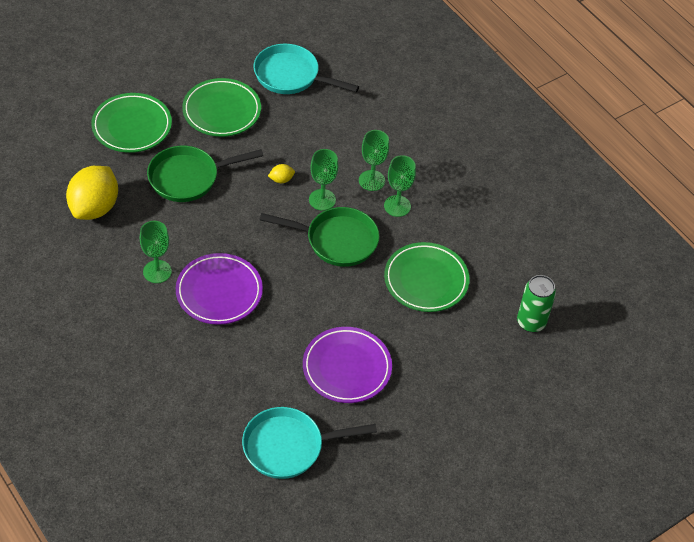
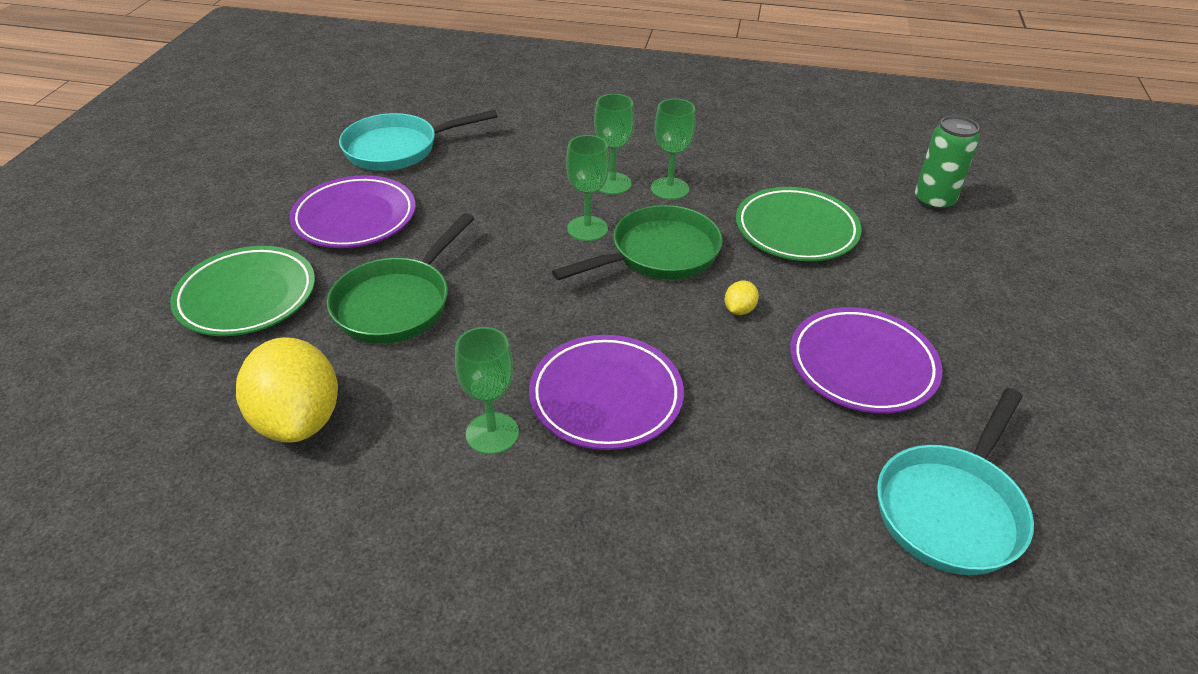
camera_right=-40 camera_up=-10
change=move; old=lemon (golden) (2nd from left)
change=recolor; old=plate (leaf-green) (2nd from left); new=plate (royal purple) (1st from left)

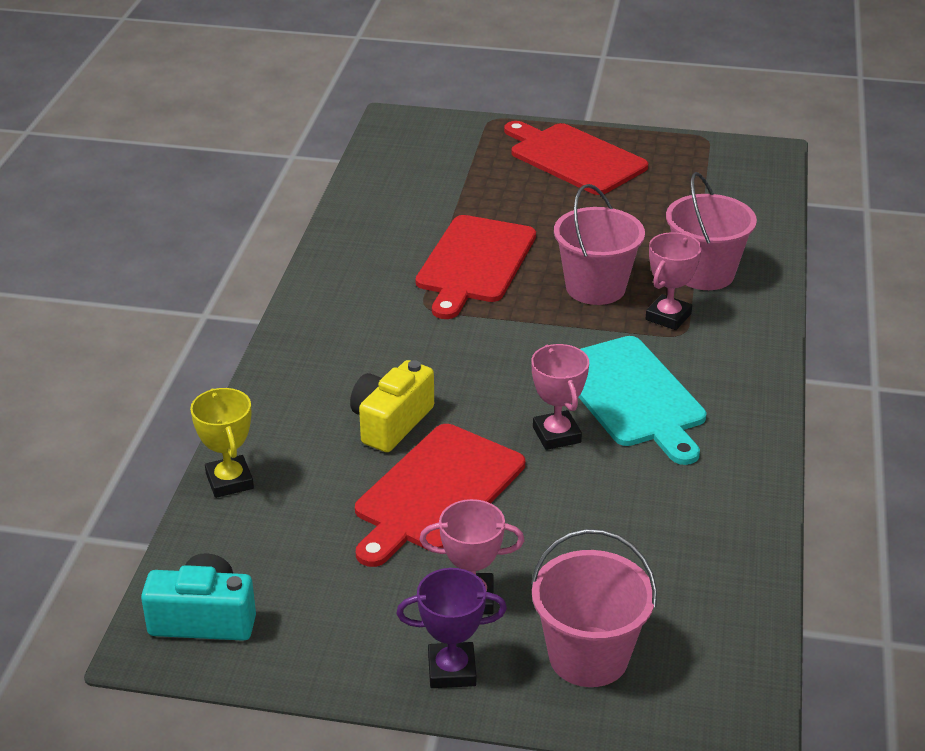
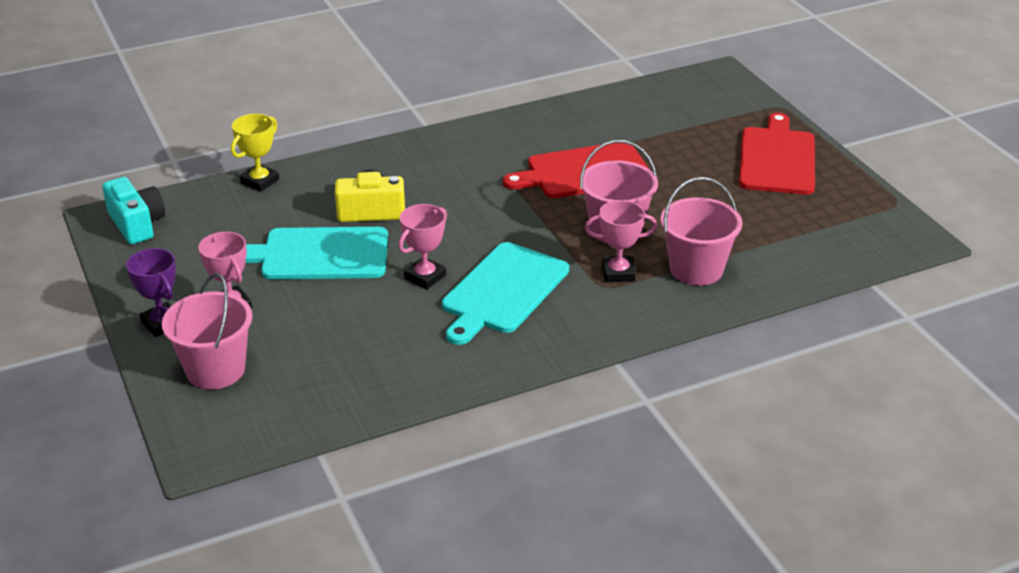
camera_right=55 camera_up=0
change=recolor; old=chopping board (scarlet) (1st from left); new=chopping board (teal) (1st from left)

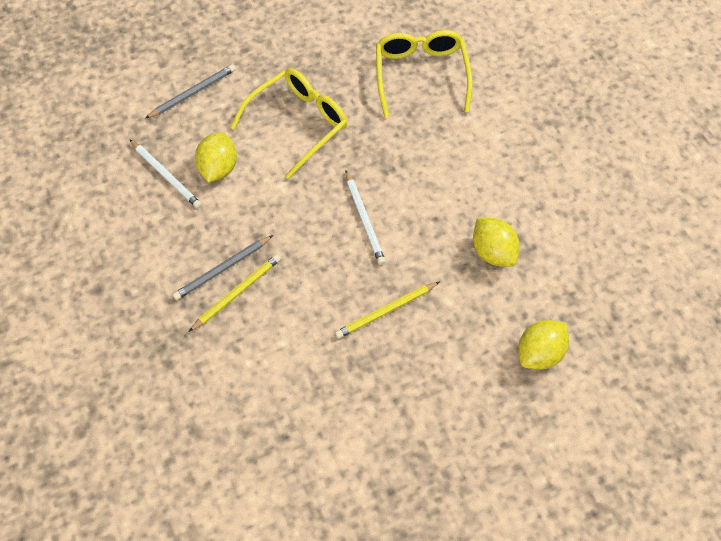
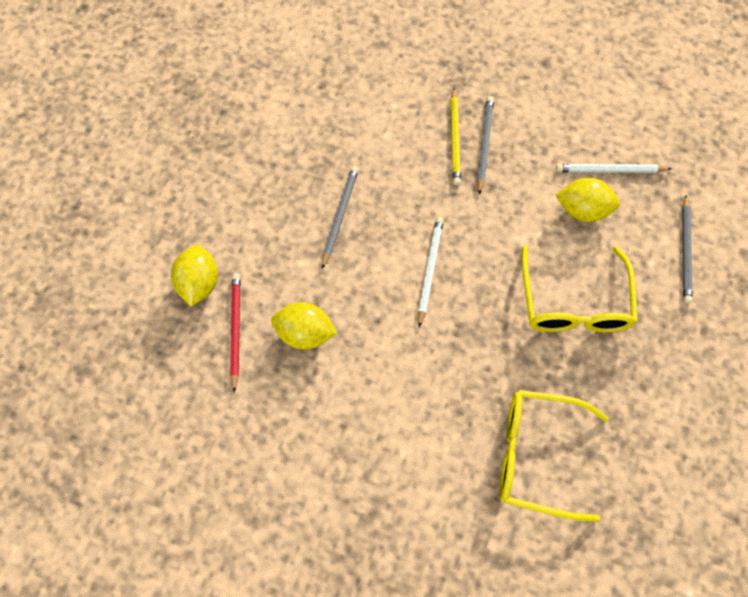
camera_right=135 camera_up=5
change=insert; new=pencil (scarlet)
change=recolor; old=pencil (golden) (2nd from left); new=pencil (gray) (1st from left)
change=rotate; old=lemon (golden) (1st from left in the first image); degrees=-45
change=rotate; old=pencil (white) (2nd from left in the first image); degrees=75
change=rotate; old=eyeglasses (golden) (2nd from left in the first image); degrees=150

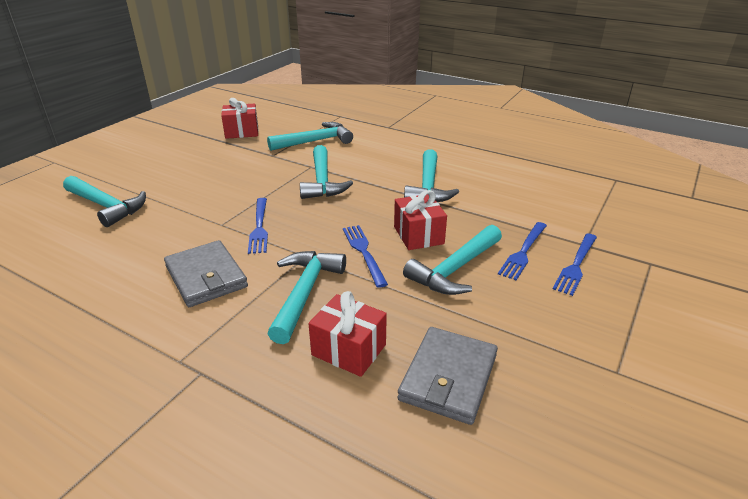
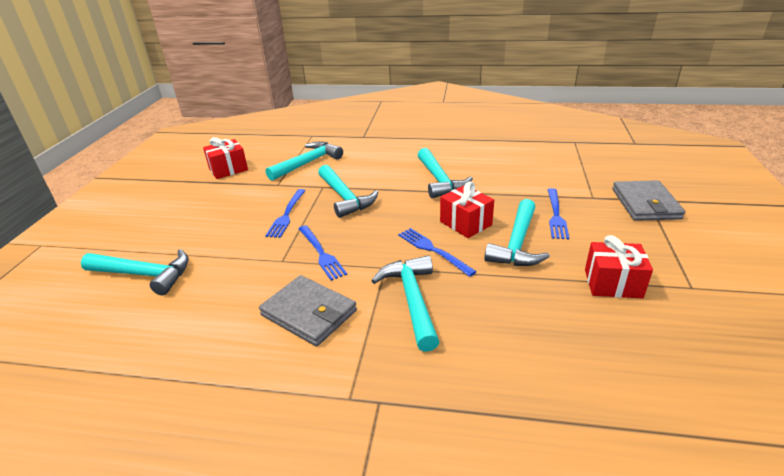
camera_right=-20 camera_up=0
change=move; old=gift (scarlet) (2nd from left in the first image); new=gift (scarlet) (3rd from left)
change=move; old=card wallet (gray) (2nd from left)
change=move; old=fork (cobalt) (4th from left in the first image); new=fork (cobalt) (1st from left)

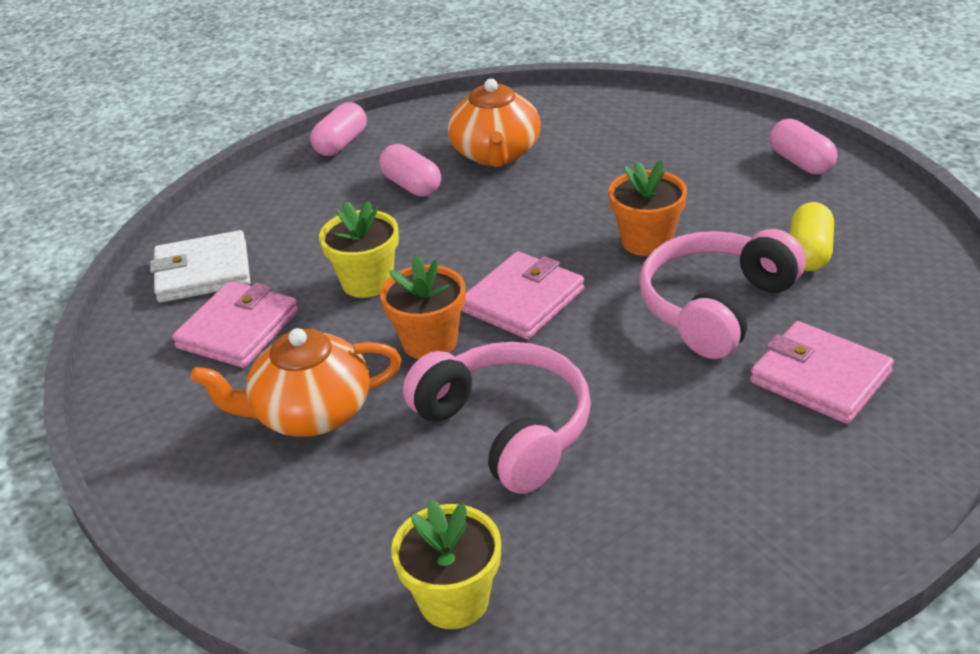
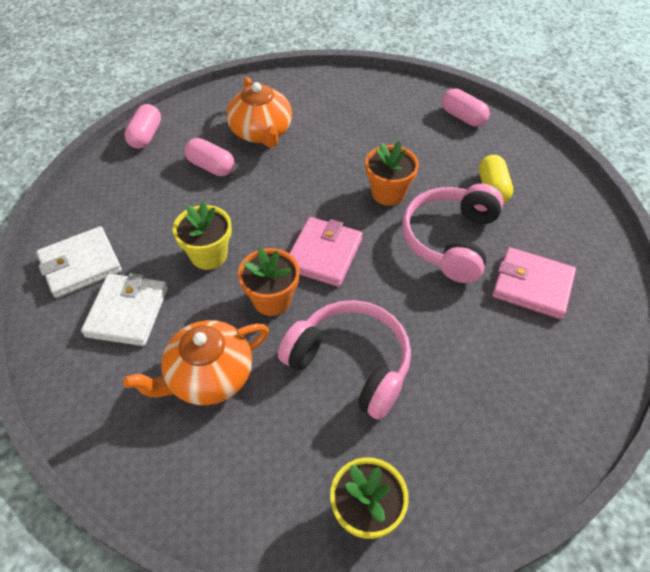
camera_right=-20 camera_up=15
change=recolor; old=card wallet (rosy) (1st from left); new=card wallet (white) (2nd from left)

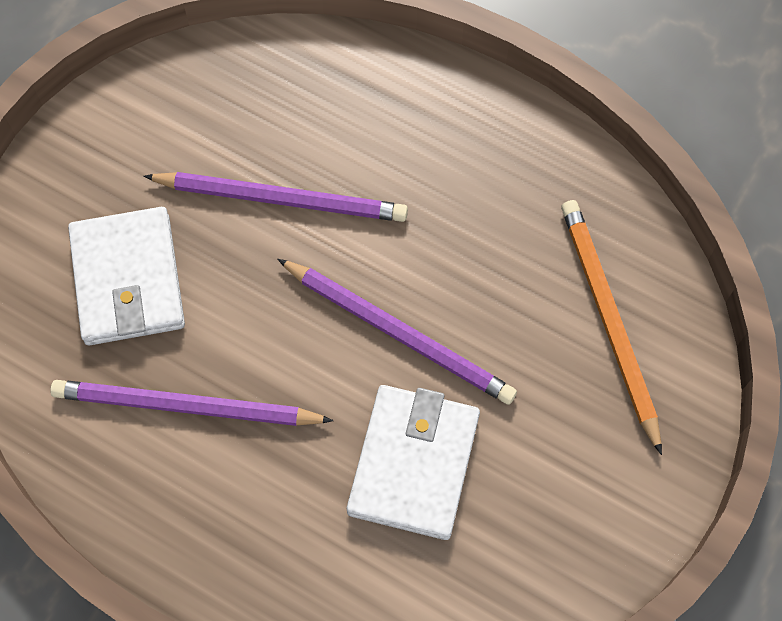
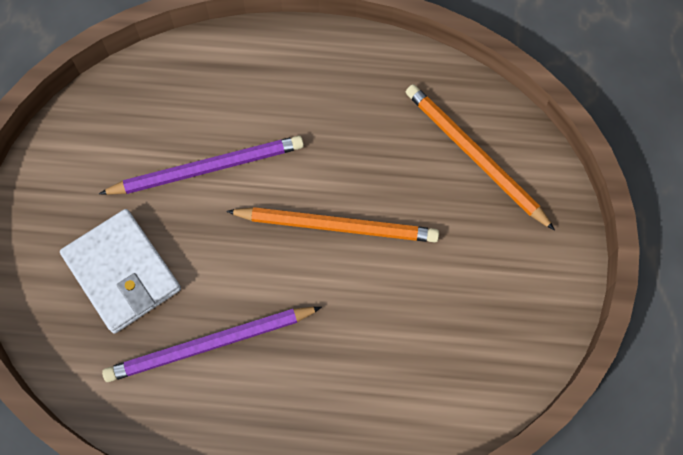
camera_right=-25 camera_up=0
change=delete; old=card wallet (white) (2nd from left)
change=recolor; old=pencil (royal purple) (3rd from left); new=pencil (orange) (1st from left)

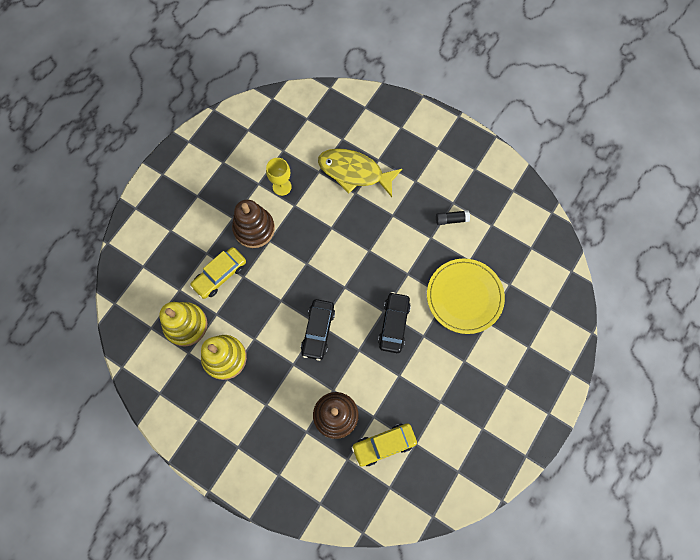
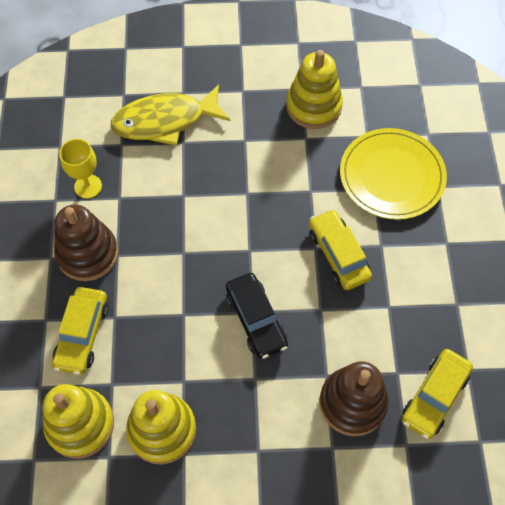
camera_right=-35 camera_up=-10
change=replace; old=stick of glue (black); new=ring stacker (golden) (3rd from left)
change=recolor; old=automobile (black) (2nd from left); new=automobile (golden) (2nd from left)

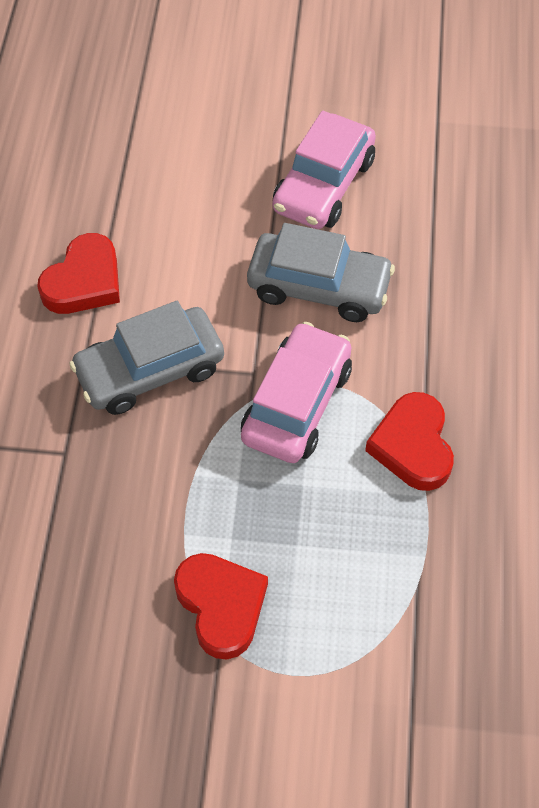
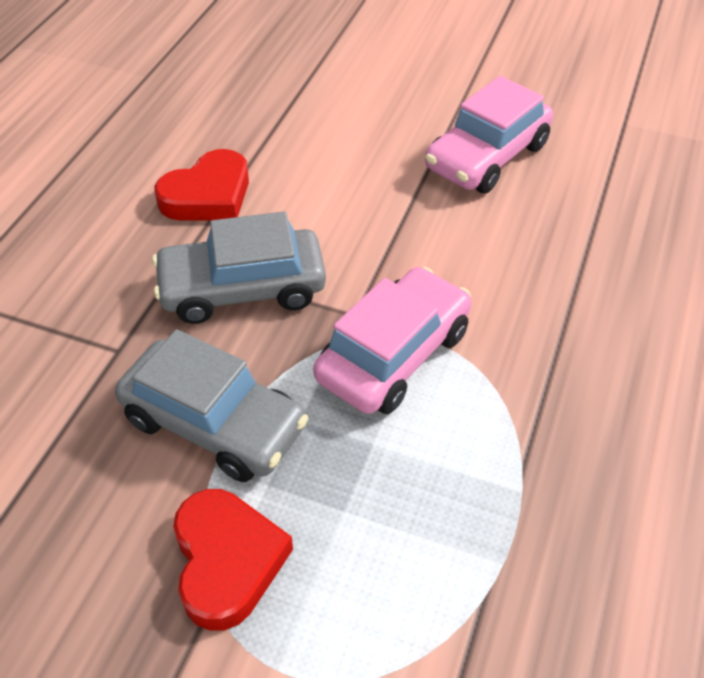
camera_right=15 camera_up=-10
change=delete; old=heart shape (scarlet) (3rd from left)
change=move; old=automobile (gray) (2nd from left in the first image); new=automobile (gray) (1st from left)

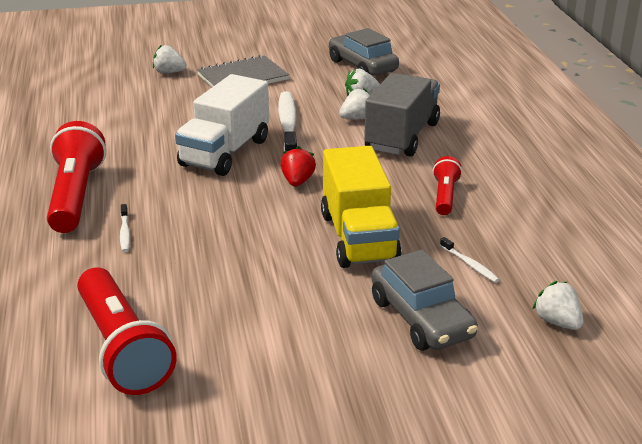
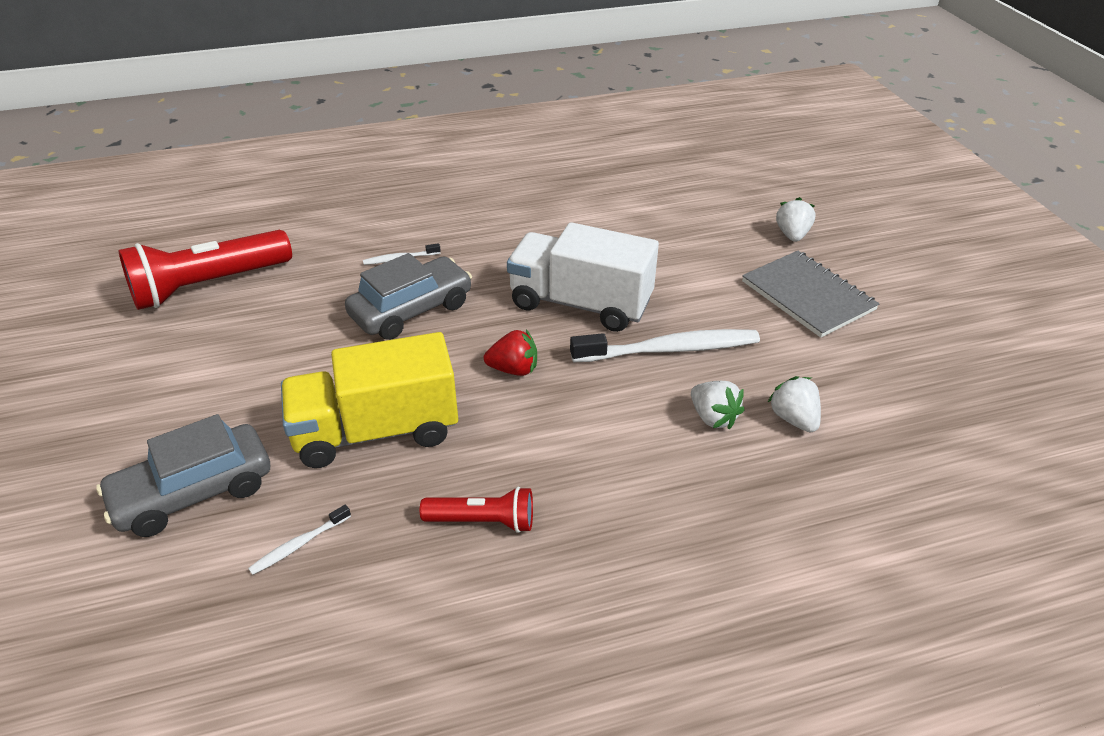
camera_right=85 camera_up=10
change=delete; old=flashlight (scarlet) (1st from left)
change=delete; old=toy truck (gray)
change=delete; old=strawberry (white) (4th from left)
change=move; old=automobile (gray) (1st from left in the first image); new=automobile (gray) (2nd from left)

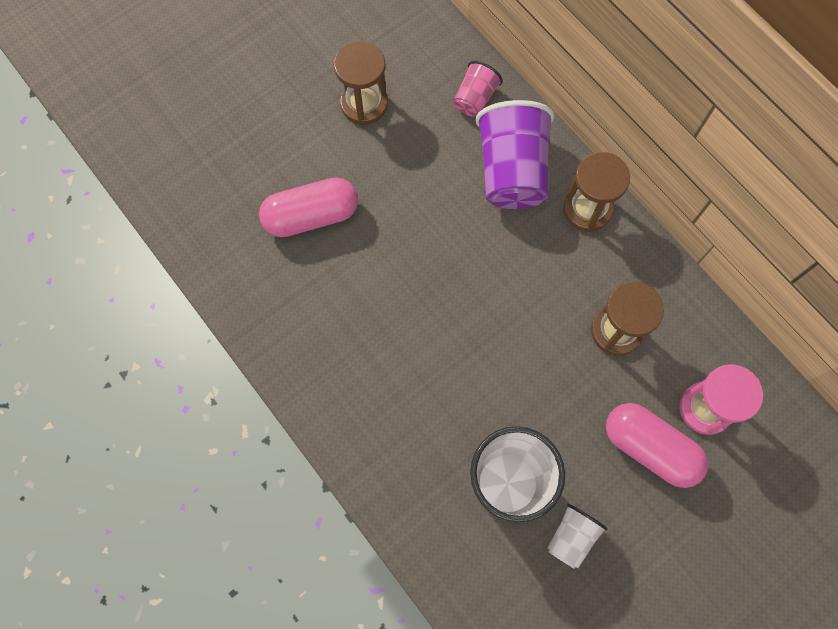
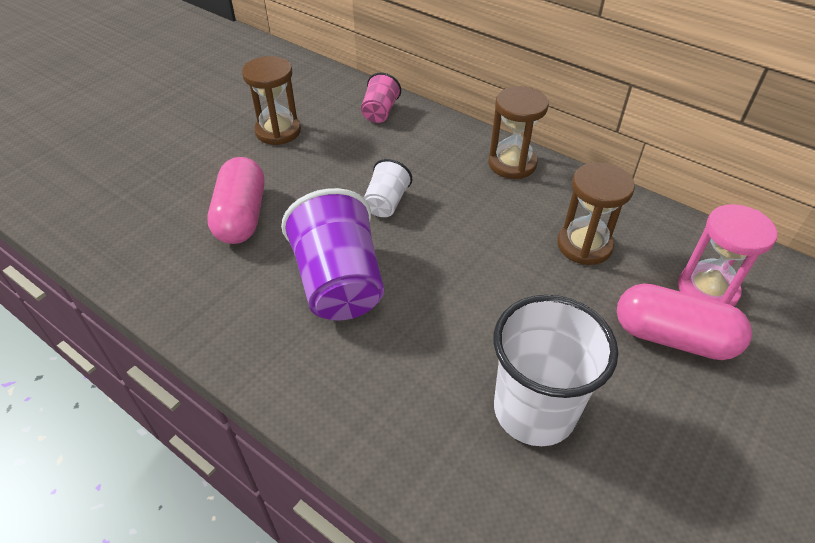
camera_right=-15 camera_up=-25
change=move; old=tumbler (royal purple)
change=move; old=tumbler (white) (2nd from left in the first image); new=tumbler (white) (1st from left)
change=rotate; old=capsule (rosy) (1st from left); degrees=-60

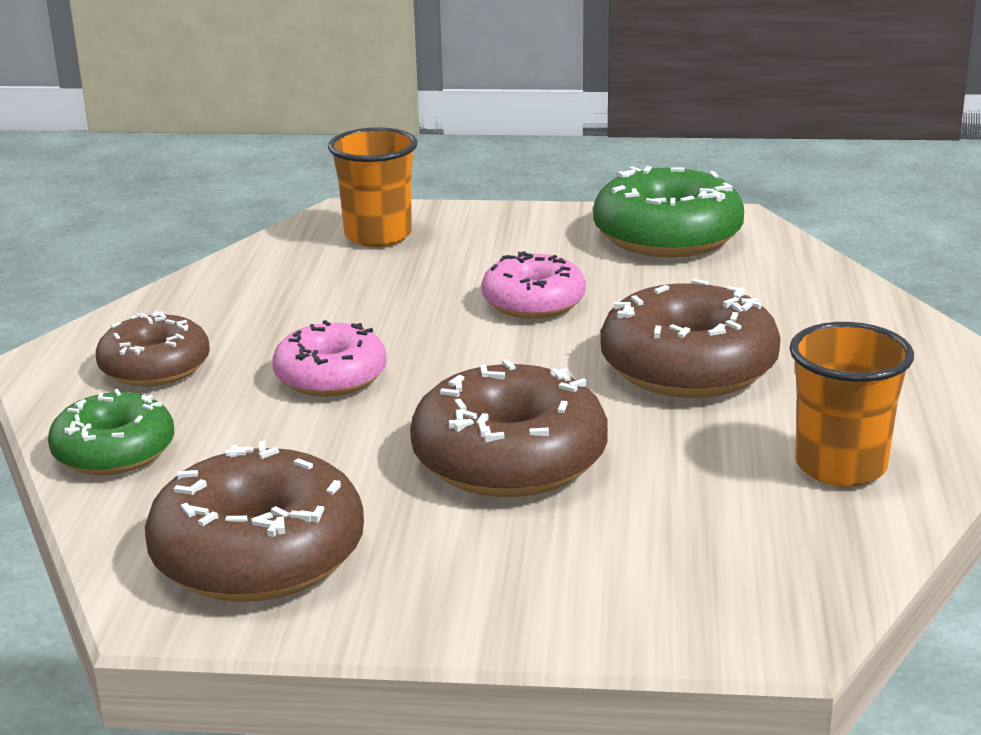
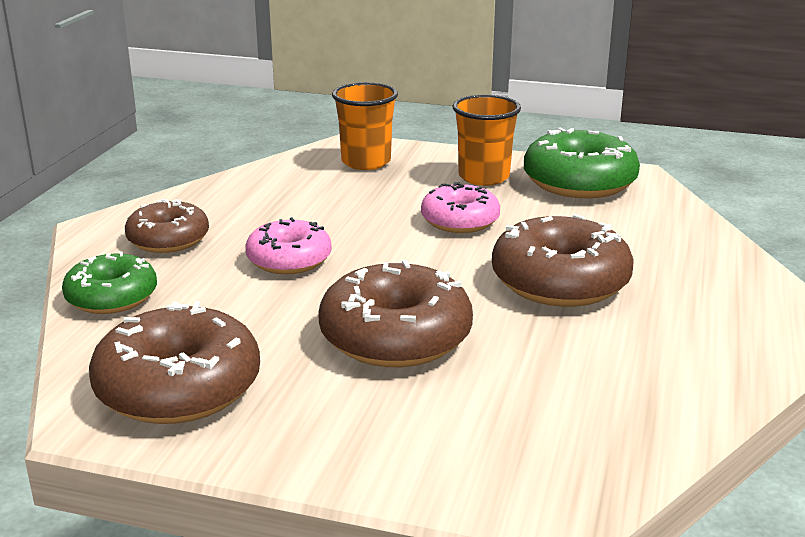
camera_right=10 camera_up=0
change=move; old=tumbler (orange) (2nd from left)

